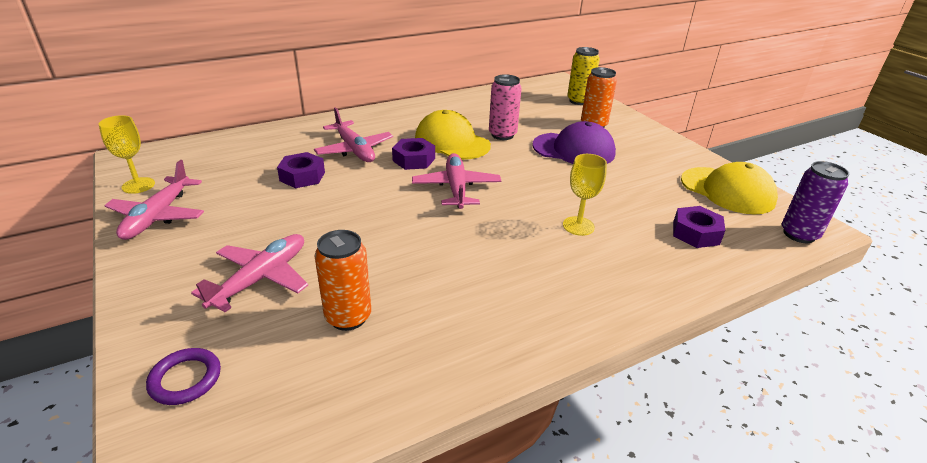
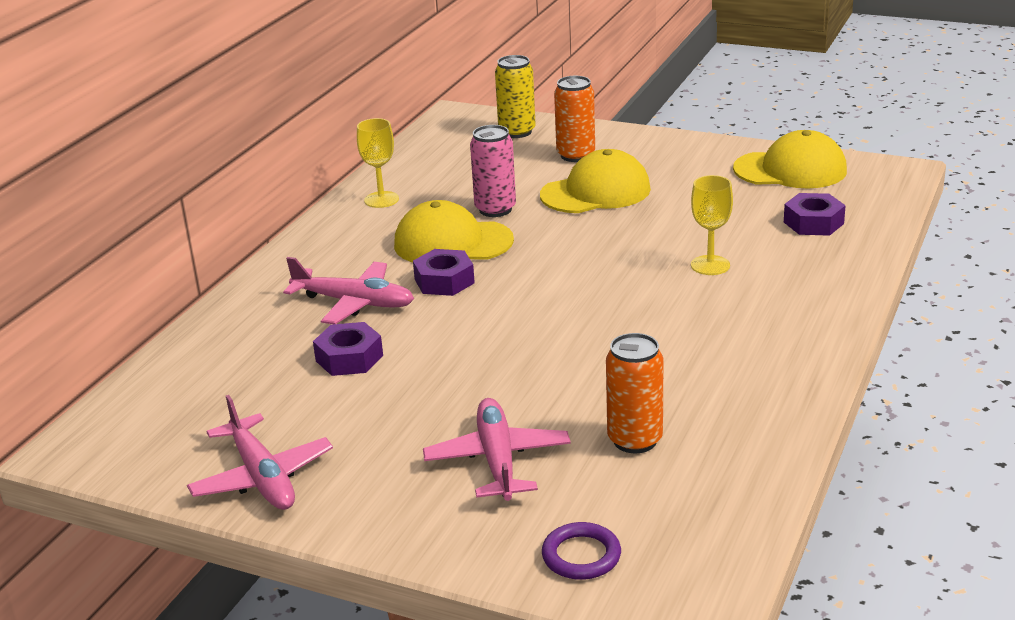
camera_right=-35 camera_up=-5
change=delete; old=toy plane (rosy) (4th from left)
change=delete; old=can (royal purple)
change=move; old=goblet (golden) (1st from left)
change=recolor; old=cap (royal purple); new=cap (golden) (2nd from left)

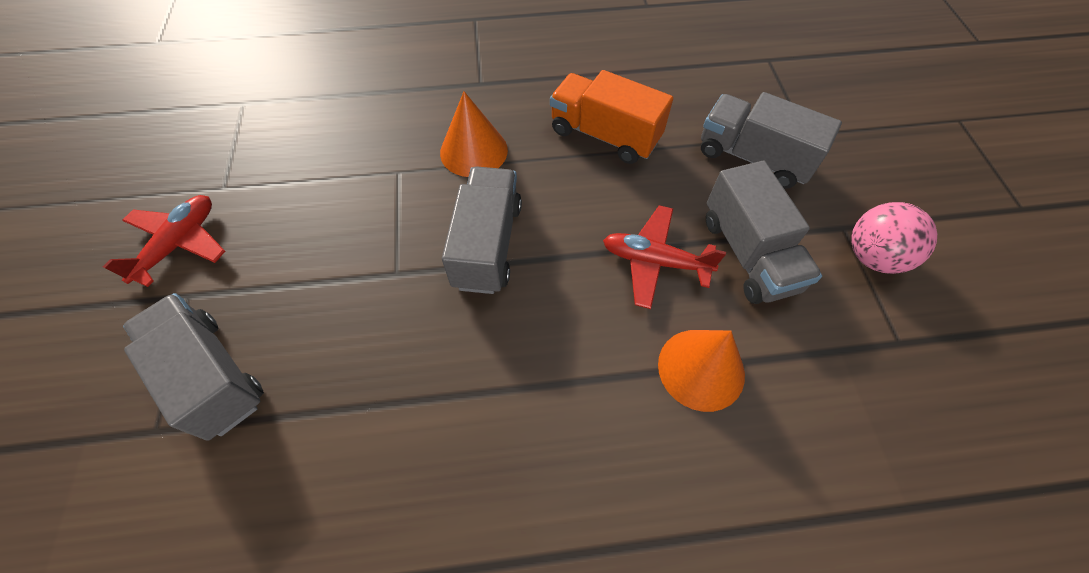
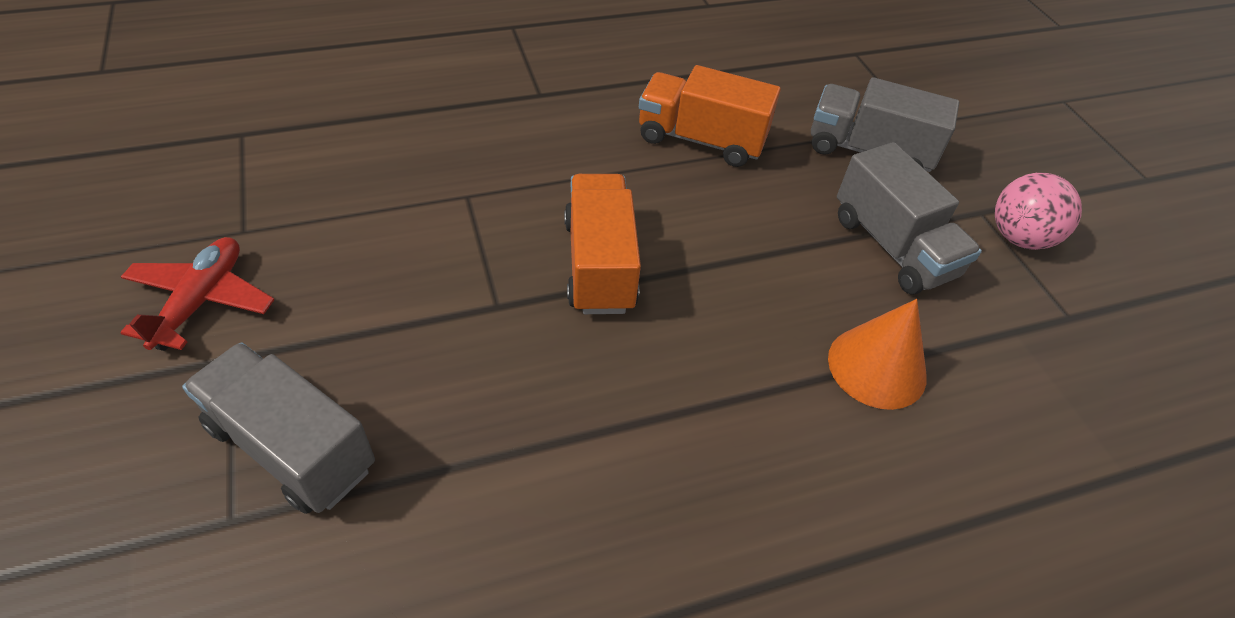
camera_right=-15 camera_up=-10
change=delete; old=cone (orange) (1st from left)
change=delete; old=toy plane (scarlet) (2nd from left)
change=recolor; old=toy truck (gray) (2nd from left); new=toy truck (orange) (1st from left)

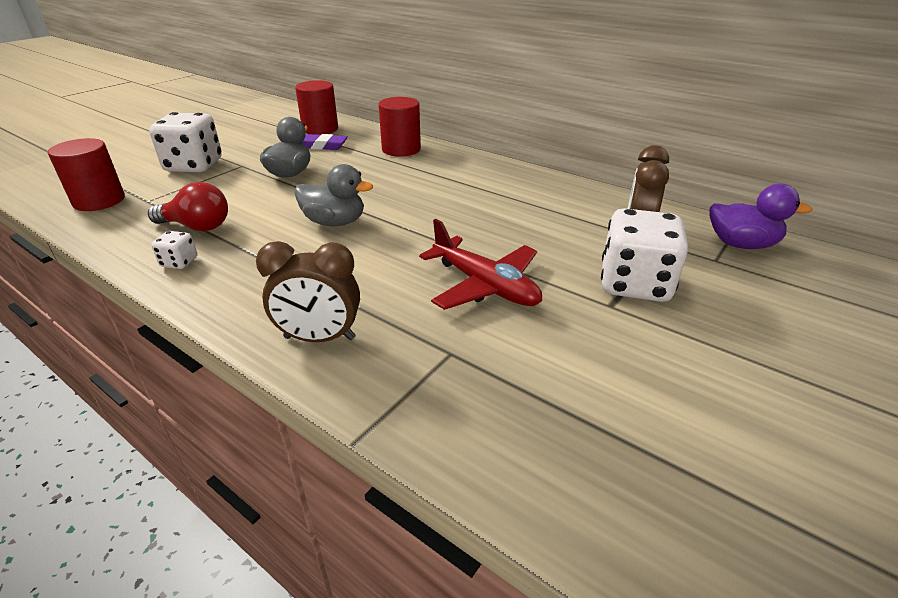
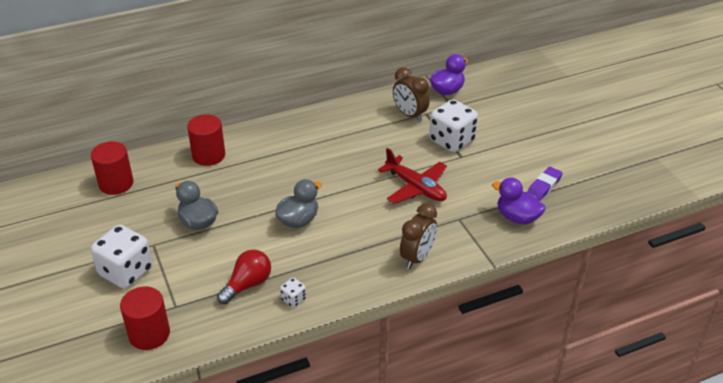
camera_right=-60 camera_up=5
change=insert; new=duck (royal purple) (2nd from left)
change=move; old=eraser (royal purple)
change=rotate; old=toy plane (scarlet); degrees=60

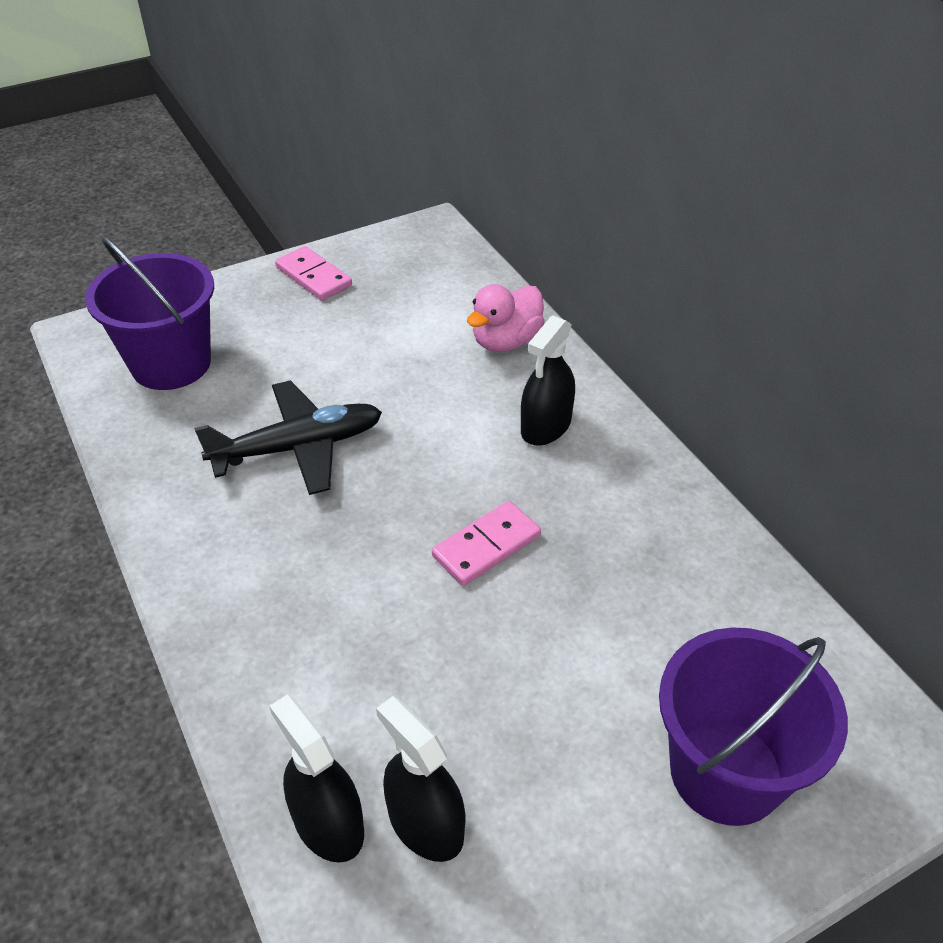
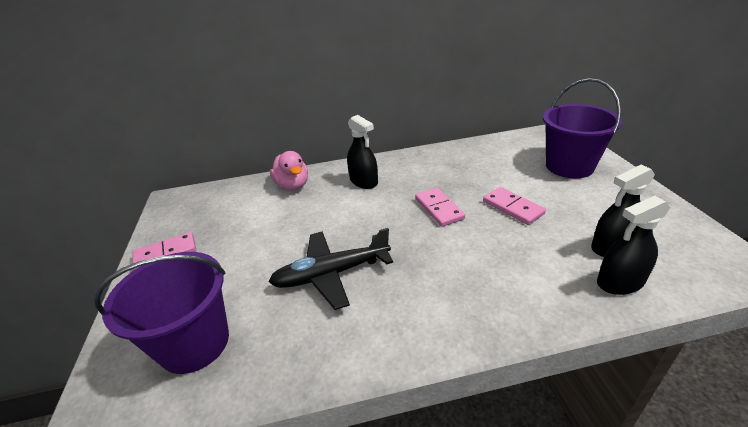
camera_right=-70 camera_up=-10
change=insert; new=domino piece (rosy) (3rd from left)
change=rotate; old=toy plane (black); degrees=-105

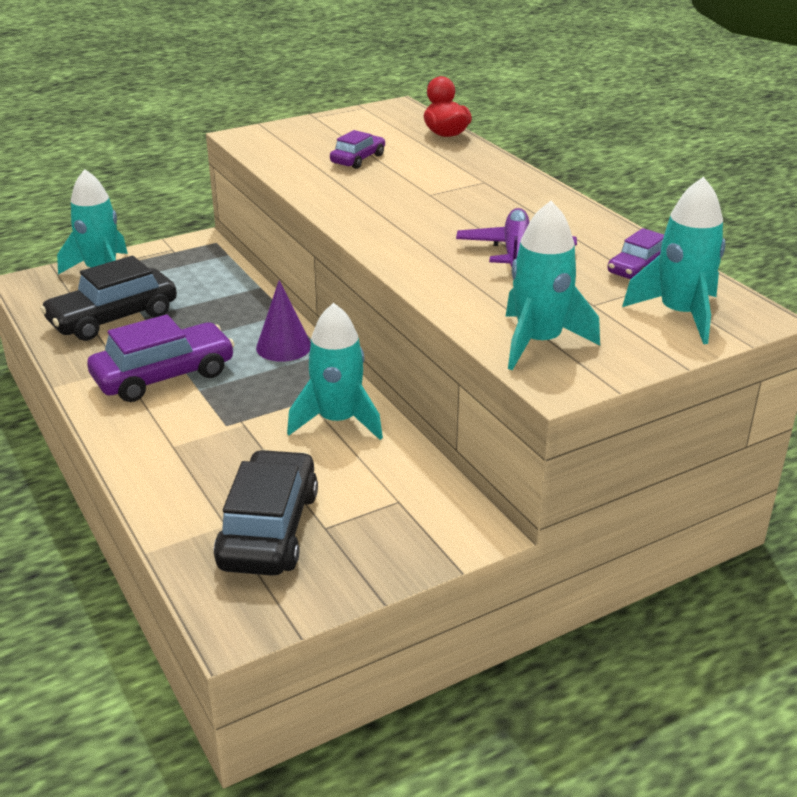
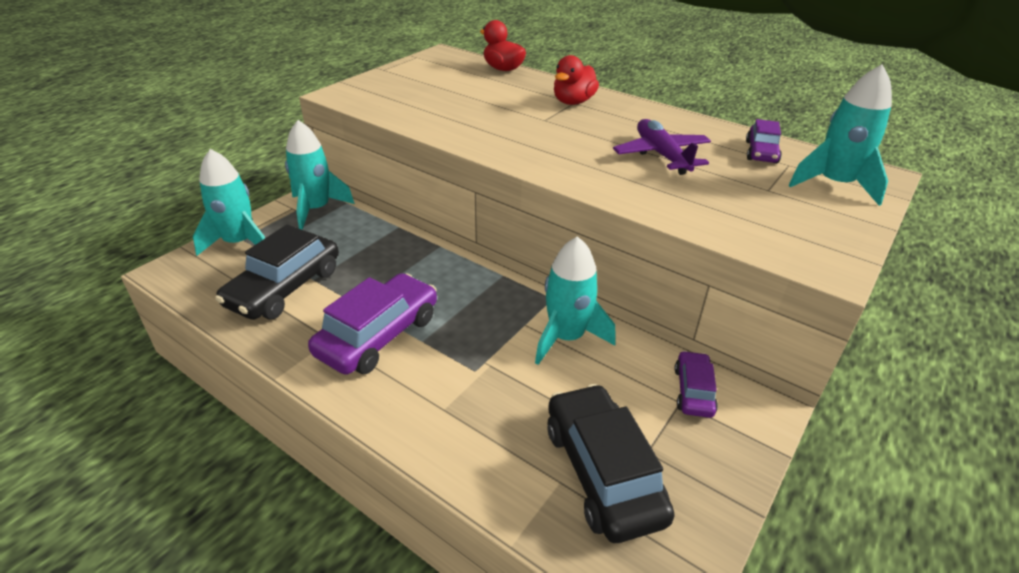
camera_right=-25 camera_up=5
change=delete; old=cone (royal purple)
change=insert; new=duck (scarlet) (2nd from left)
change=move; old=automobile (royal purple) (2nd from left)
change=move; old=rocket (teal) (3rd from left in the first image); new=rocket (teal) (2nd from left)

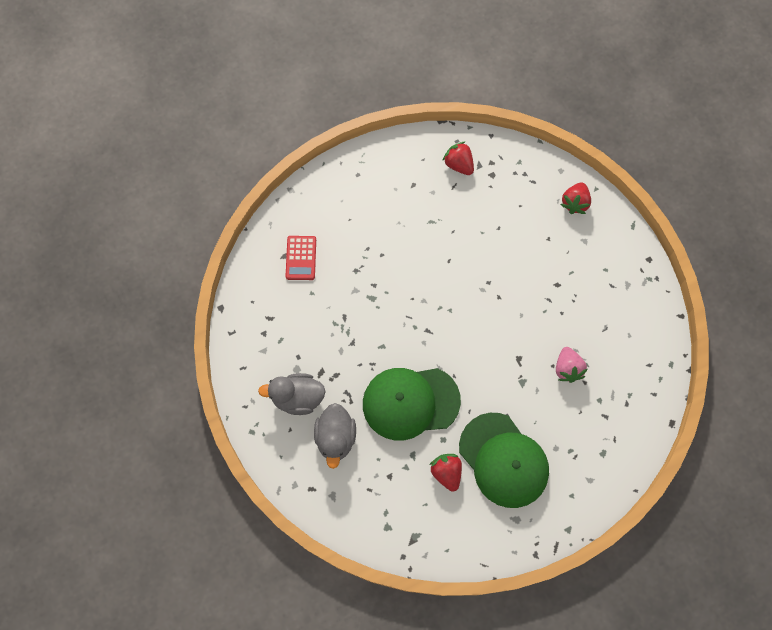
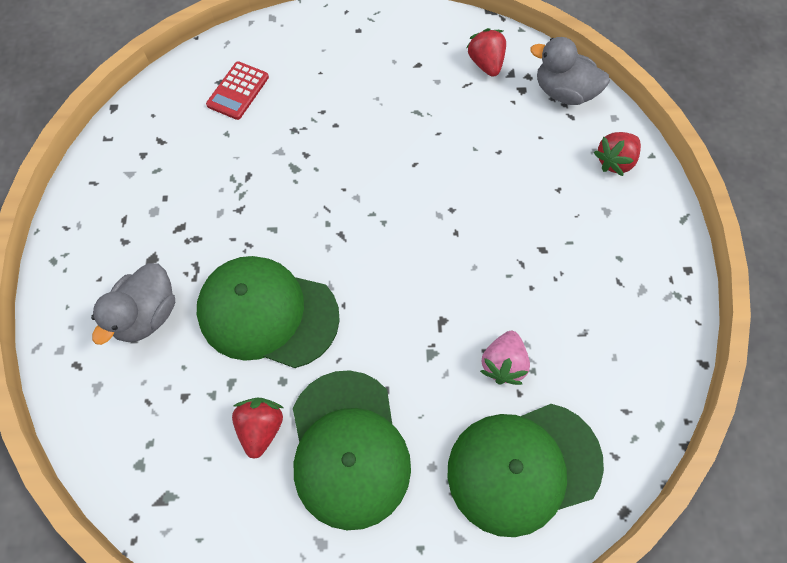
camera_right=25 camera_up=-5
change=insert; new=cap (leaf-green) (3rd from left)
change=move; old=duck (gray) (1st from left in the first image); new=duck (gray) (2nd from left)

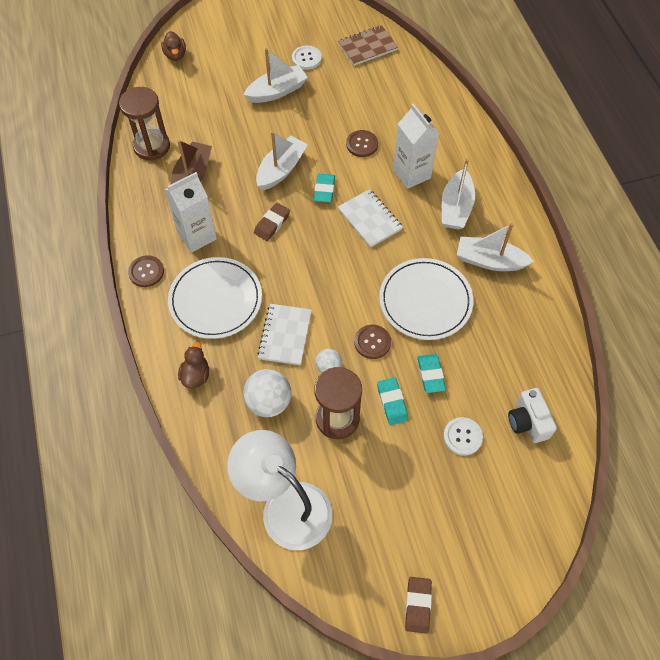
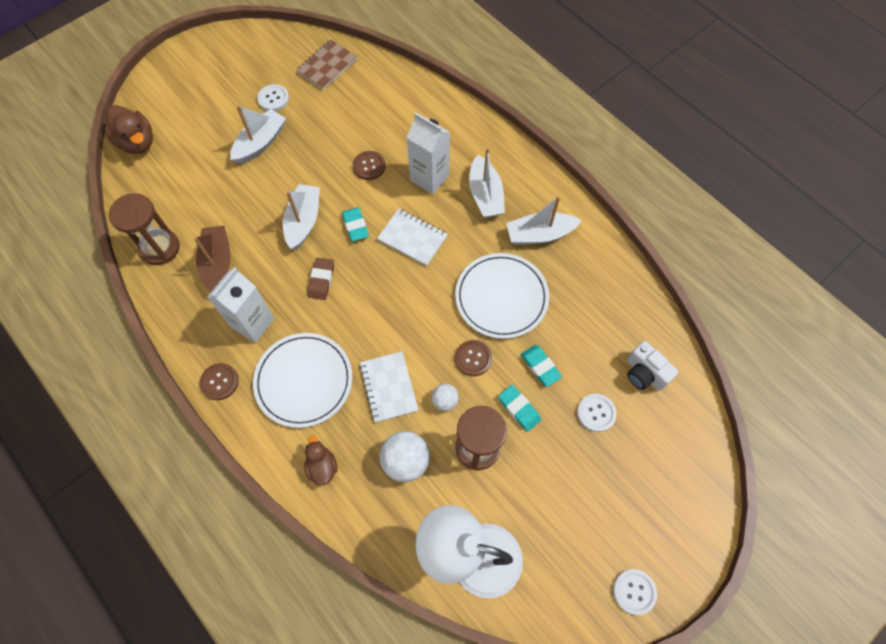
camera_right=-25 camera_up=5
change=replace; old=eraser (russet) (2nd from left); new=shirt button (white) (3rd from left)
change=resize; old=duck (russet) (1st from left); factor=1.6

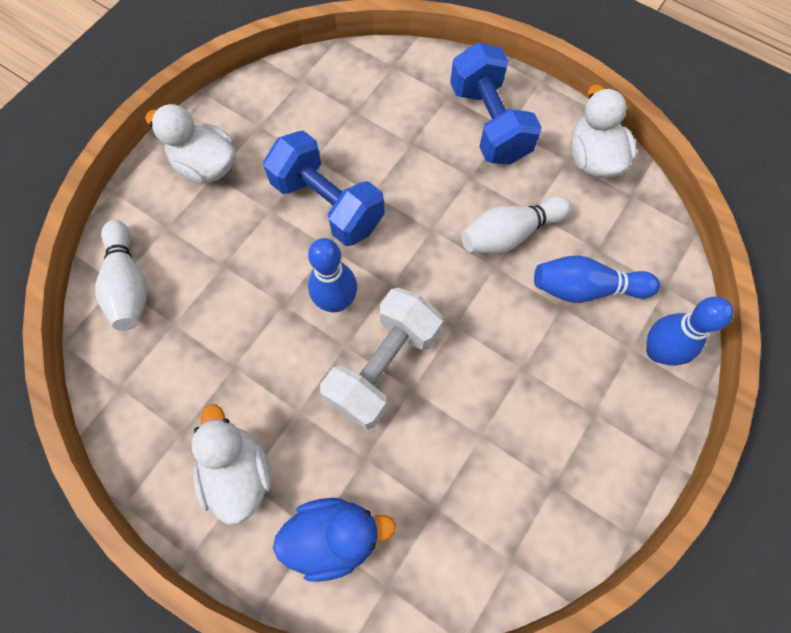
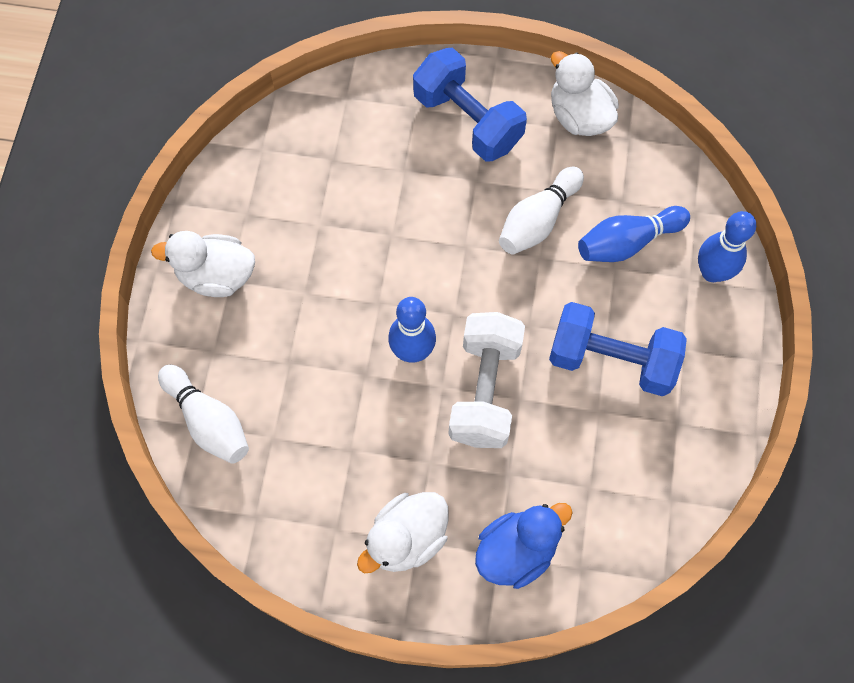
camera_right=-25 camera_up=0
change=move; old=dumbbell (cobalt) (1st from left in the first image); new=dumbbell (cobalt) (2nd from left)
change=rotate; old=duck (white) (2nd from left); degrees=-90

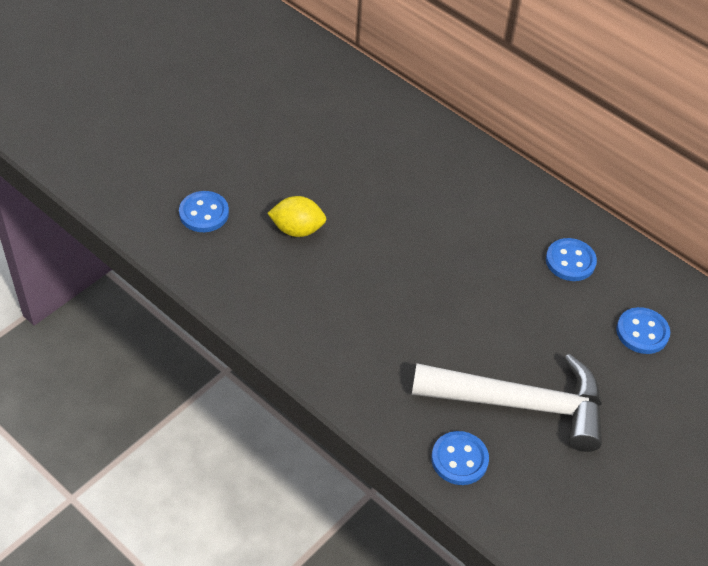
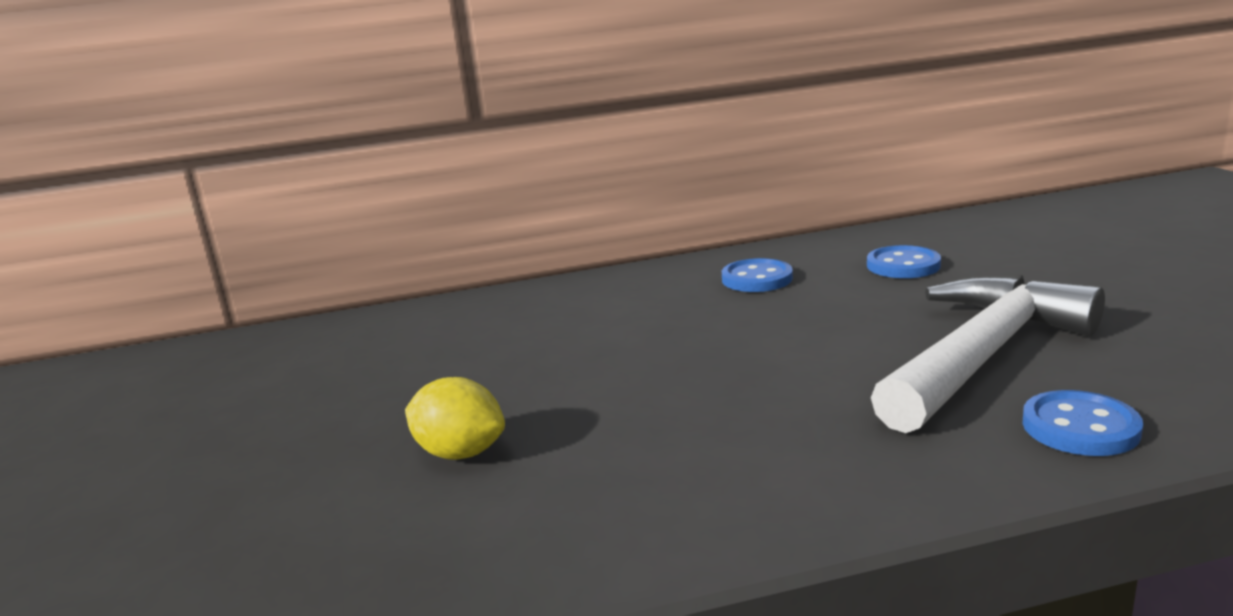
camera_right=-50 camera_up=-30
change=delete; old=shirt button (cobalt) (1st from left)
change=rotate; old=lemon (golden); degrees=75

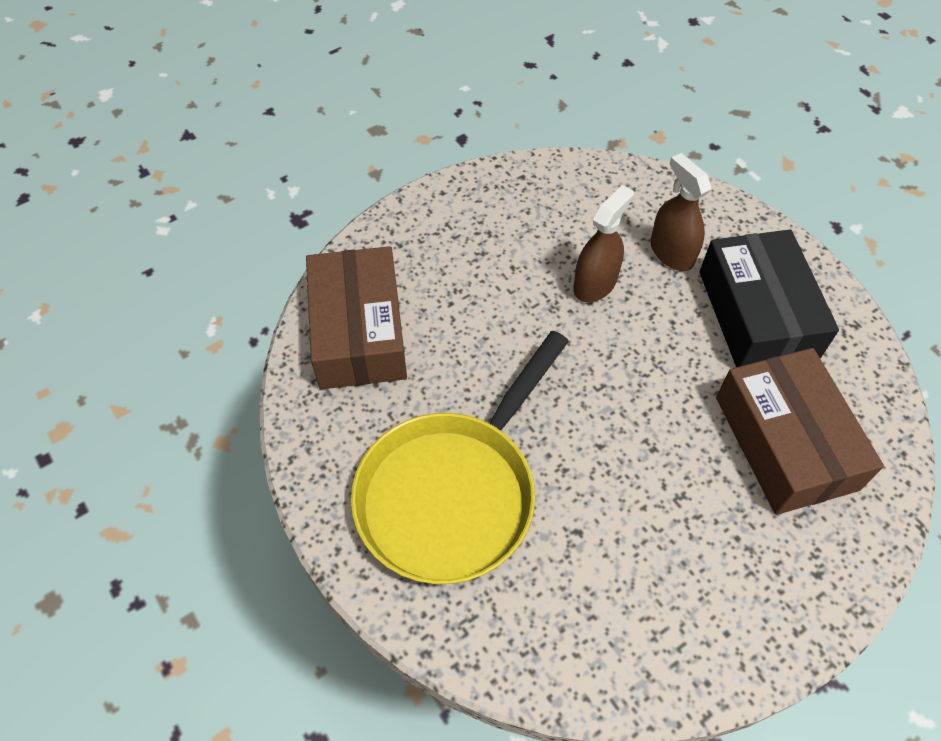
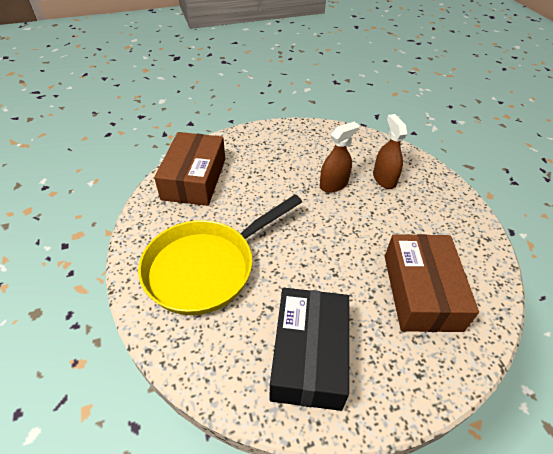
camera_right=15 camera_up=-10
change=move; old=box (black)

